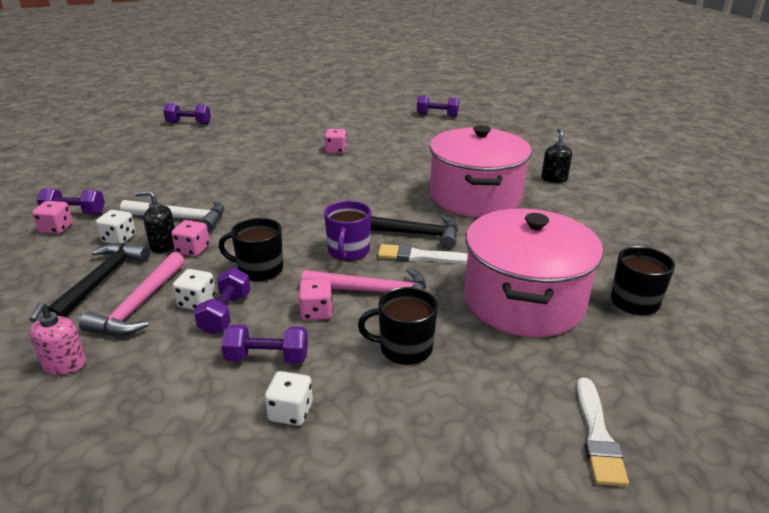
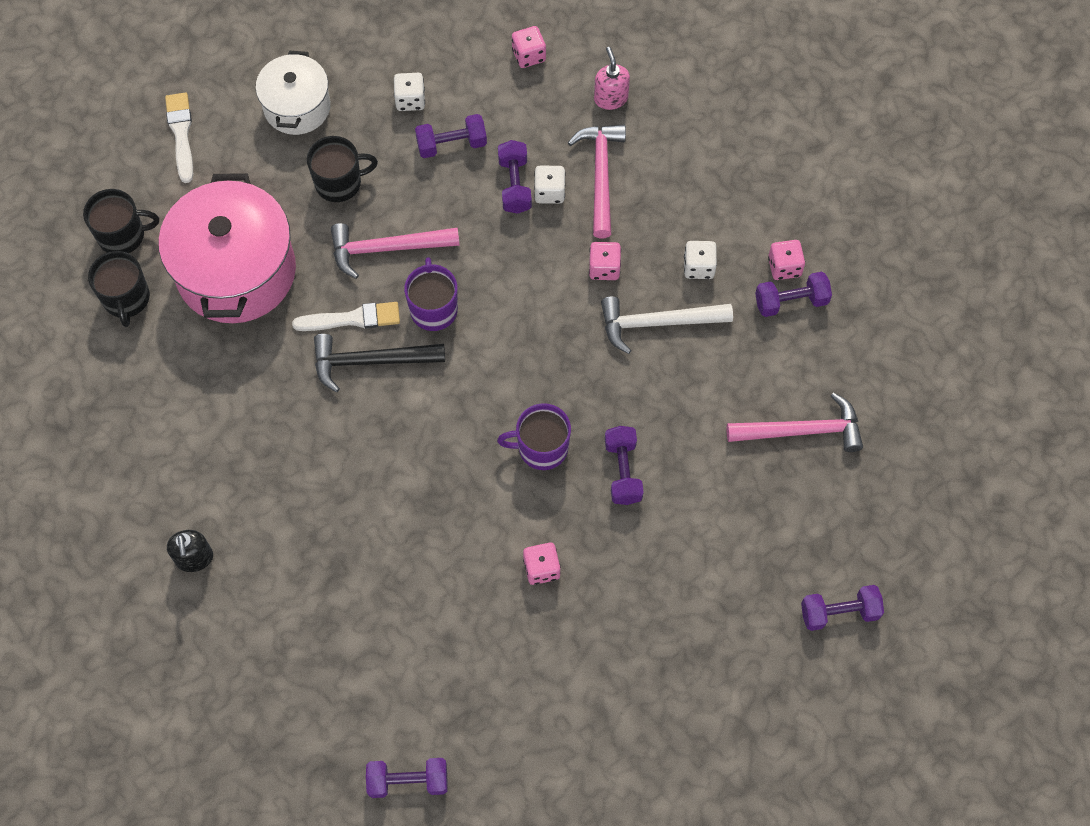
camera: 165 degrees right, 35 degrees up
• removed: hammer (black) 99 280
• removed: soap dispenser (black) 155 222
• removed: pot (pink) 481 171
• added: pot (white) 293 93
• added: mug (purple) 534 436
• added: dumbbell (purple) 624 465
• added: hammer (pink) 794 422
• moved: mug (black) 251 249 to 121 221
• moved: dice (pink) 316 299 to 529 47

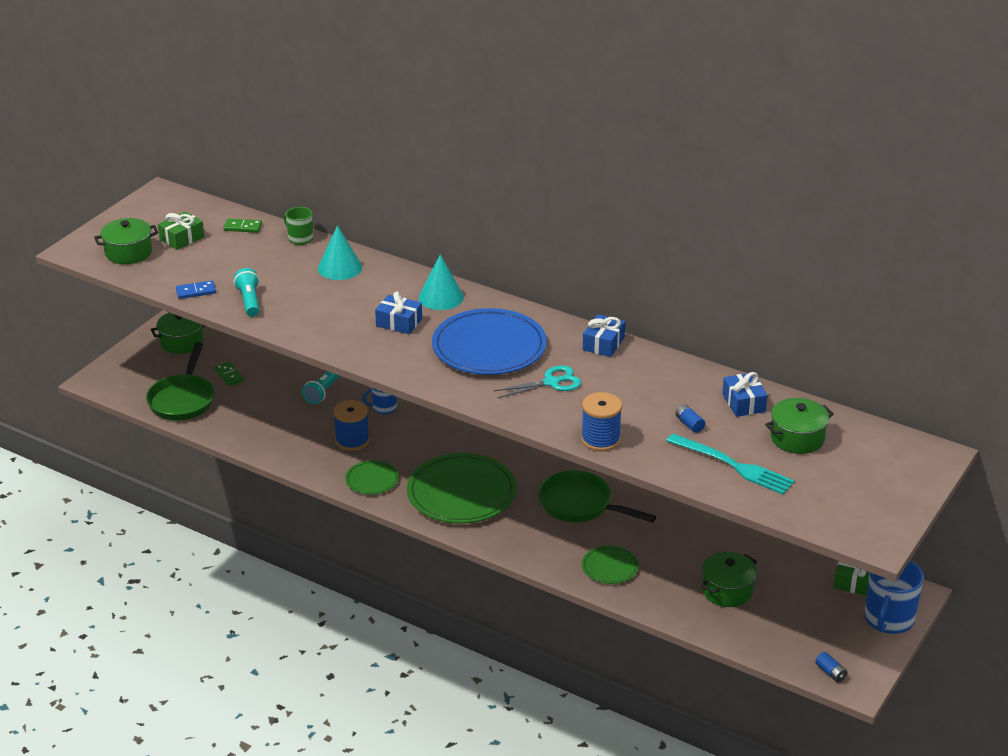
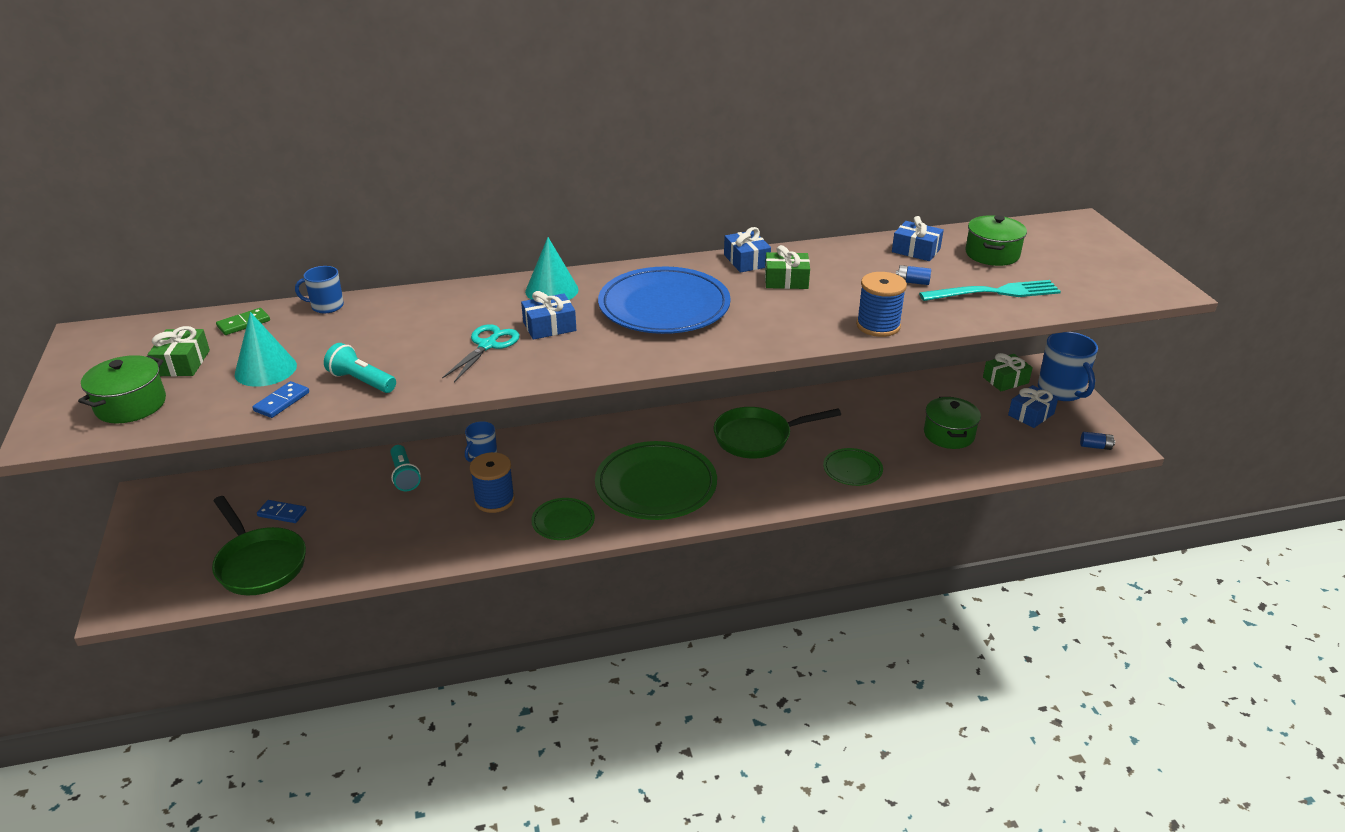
camera: 45 degrees left, 0 degrees up
• removed: pot (green) 178 333
• added: gift (green) 787 267
• added: gift (blue) 1033 406
• moved: cone (turquoise) 340 252 to 266 349
• moved: scissors (turquoise) 537 382 to 481 353
• recoloured: domino (green) 229 374 to domino (blue) 282 511
• recoloured: mug (green) 298 226 to mug (blue) 319 289

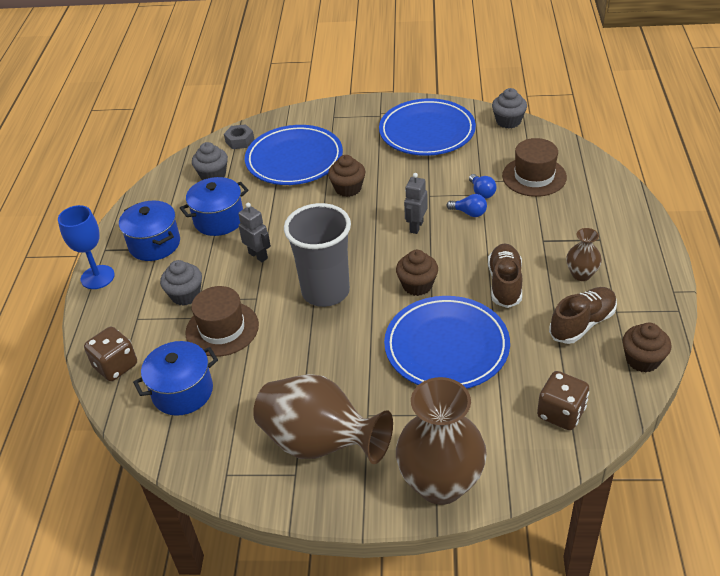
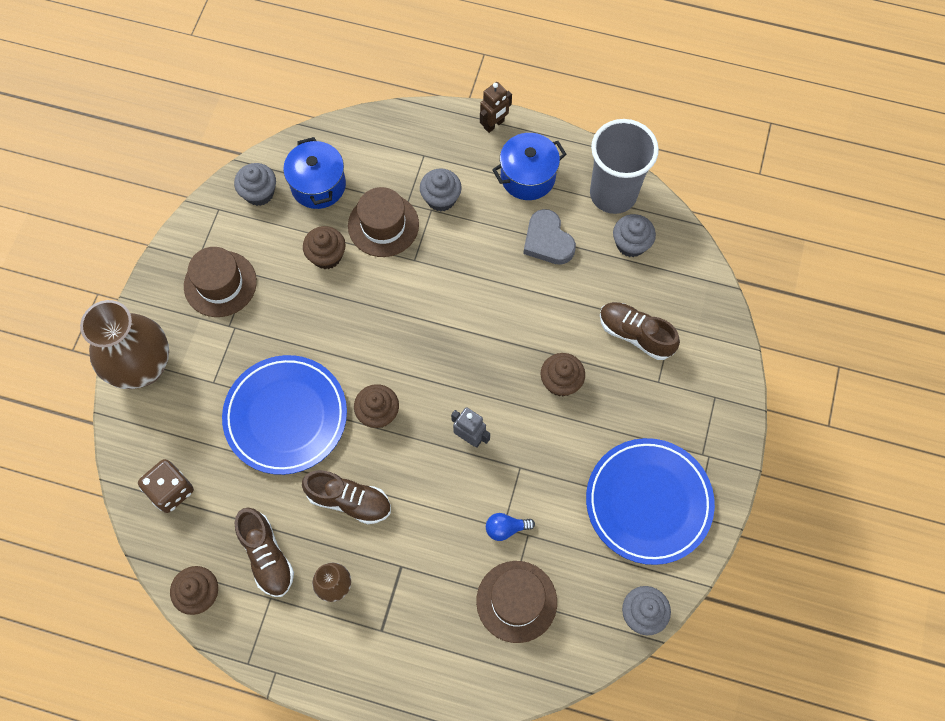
camera: 100 degrees right, 25 degrees up
• removed: dice (brown) 110 354
• removed: nut (grey) 239 136
• removed: robot (grey) 254 232
• removed: light bulb (blue) 467 205
• added: cupcake (grey) 255 184
• added: cupcake (brown) 324 247
• moved: cup (grey) 317 255 to 624 166
• replaced: goblet (blue) 86 247 to robot (brown) 496 107
• replaced: pot (blue) 214 206 to heart (grey) 549 237
• replaced: plate (blue) 294 155 to shoe (brown) 640 331
• replaced: vase (brown) 323 419 to hat (brown) 220 282

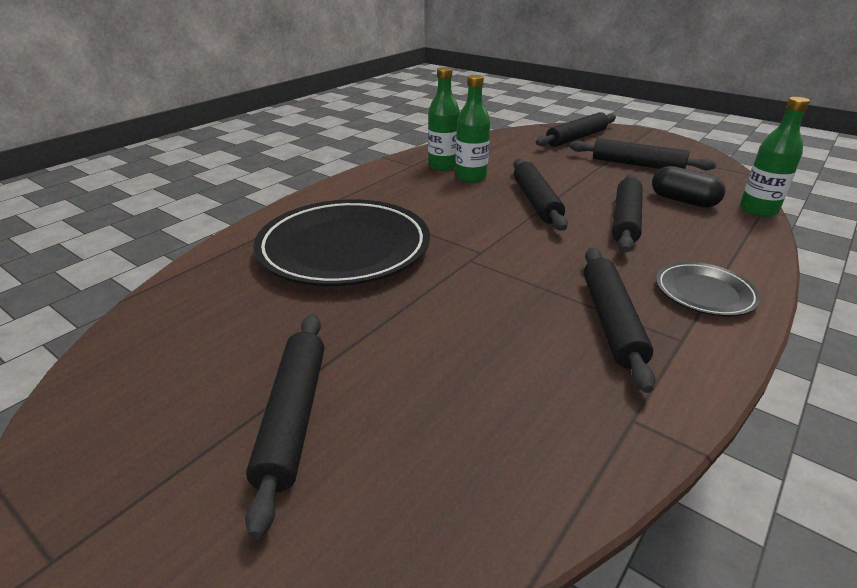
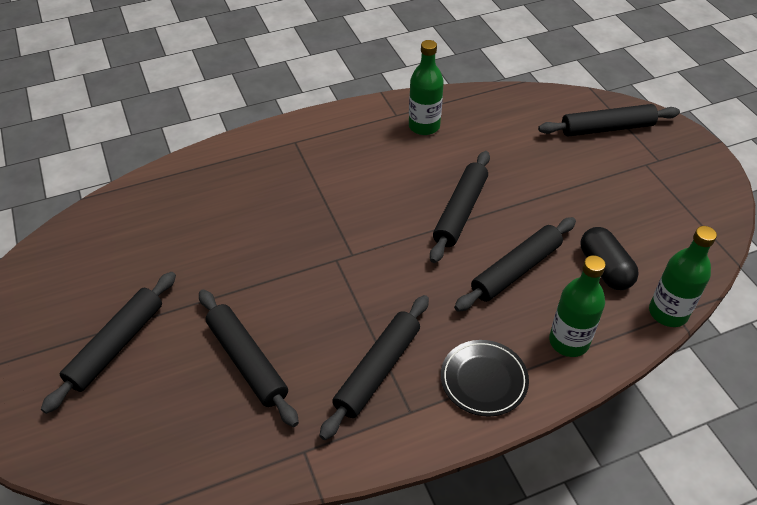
camera: 30 degrees right, 15 degrees up
• removed: plate (black) 341 242
• moved: bottle (green) 472 129 to 577 306
• moved: rolling pin (black) 643 154 to 249 358

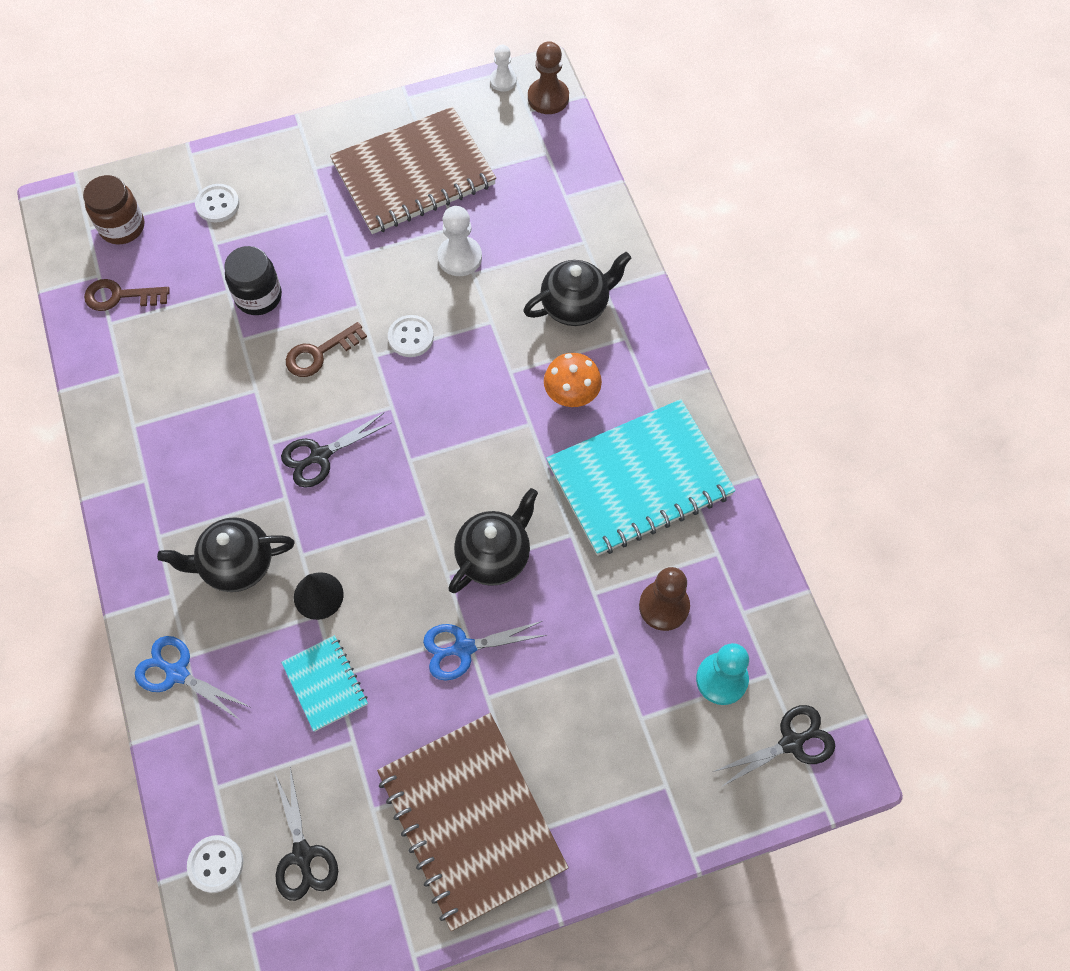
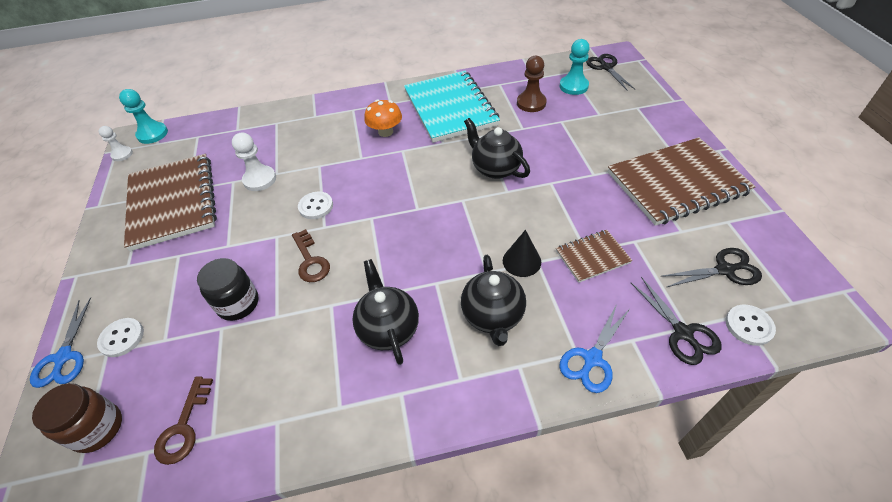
camera: 80 degrees left, 15 degrees down
• moved: scissors (black) 336 450 to 676 321
• moved: scissors (blue) 485 651 to 60 342
• moved: teapot (black) 577 289 to 385 312
• recoloured: notebook (turquoise) 324 683 to notebook (brown) 594 256
• recoloured: pawn (brown) 548 77 to pawn (turquoise) 143 116

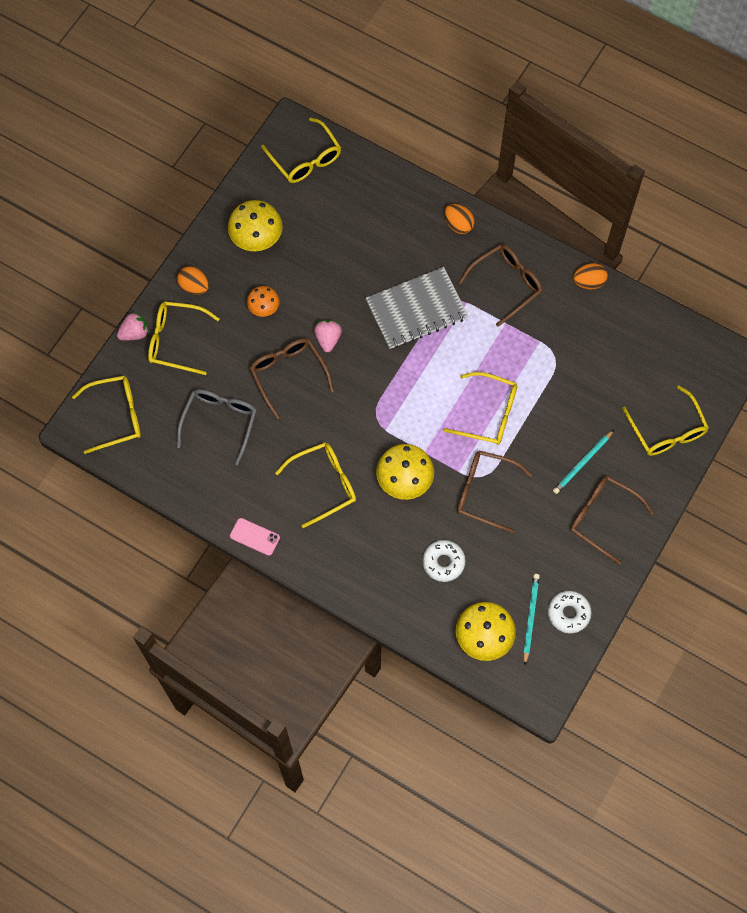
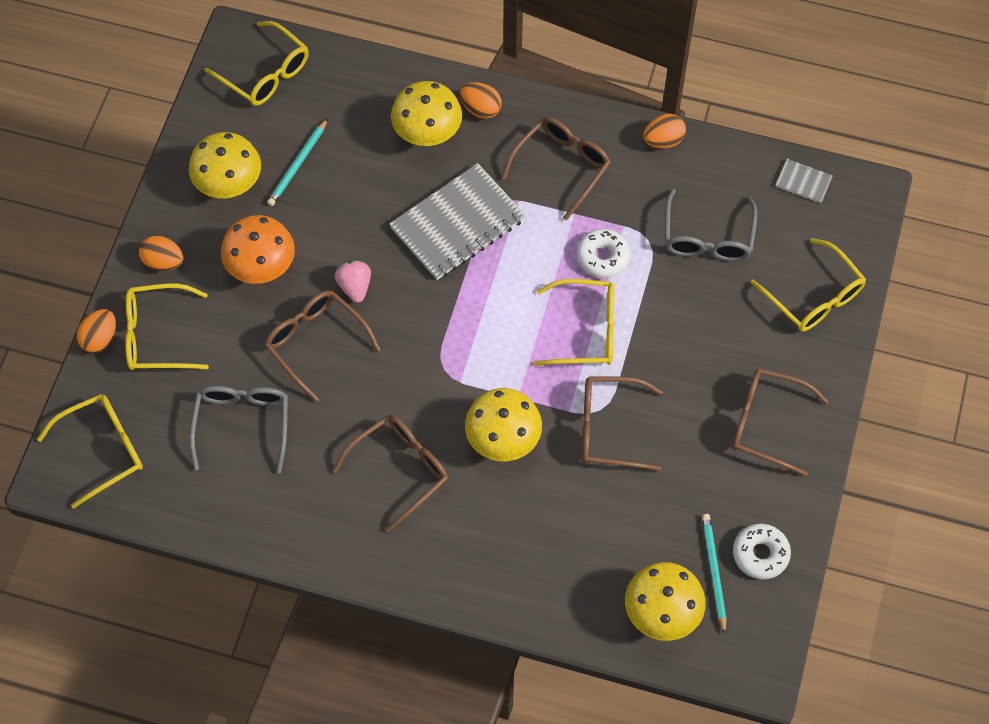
camera: 15 degrees left, 5 degrees down
• removed: phone (pink) 255 537
• added: mushroom (yellow) 426 113
• added: glasses (grey) 711 225
• added: notebook (grey) 804 181
• moved: donut (white) 443 561 to 603 253
• moved: pencil (turquoise) 583 462 to 297 162
• replaced: strawberry (pink) 133 326 to egg (orange) 96 331
• recoloured: glasses (yellow) 315 485 to glasses (brown) 390 473
• resized: mushroom (orange) 263 301 = 258 249 x1.70

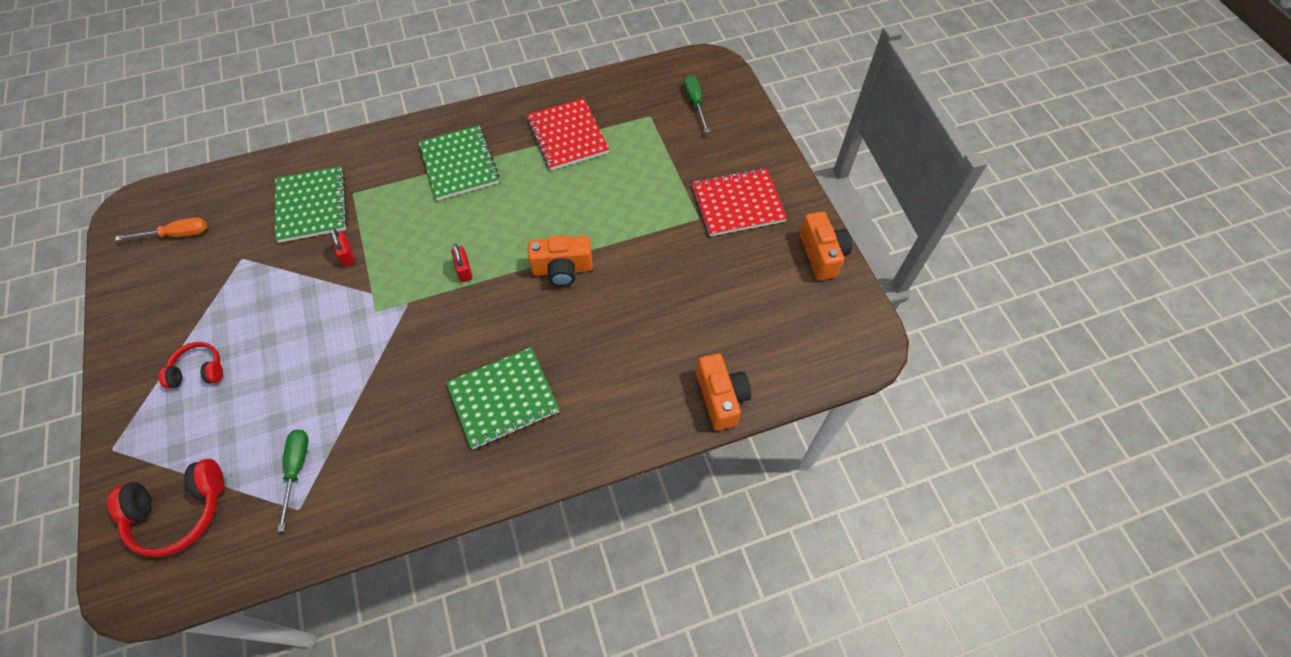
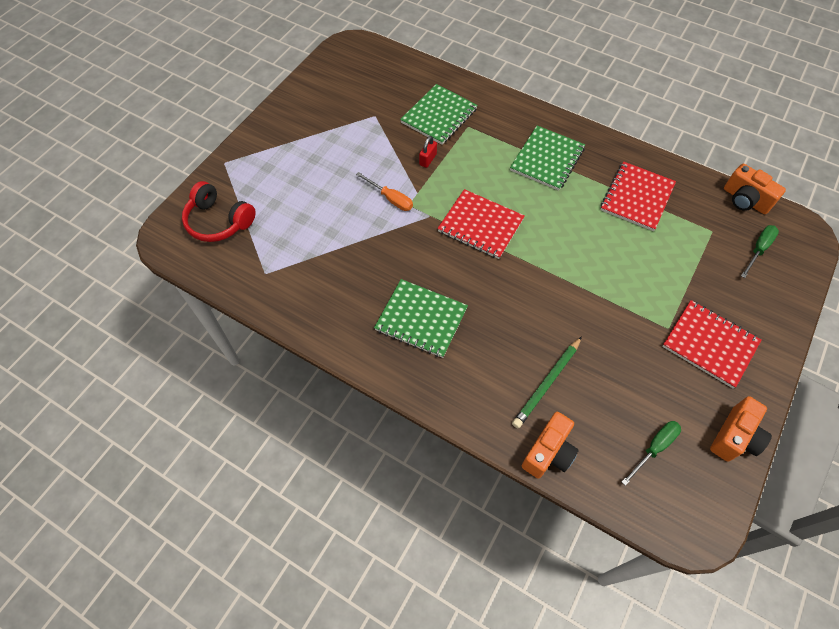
camera: 50 degrees right, 0 degrees up
• removed: headphones (red) 191 365
• added: pencil (green) 547 382
• moved: screwdriver (orange) 161 229 to 384 191
• moved: screwdriver (green) 292 480 to 651 453
• moved: camera (orange) 560 260 to 755 189
• replaced: padlock (red) 461 263 to notebook (red) 481 224

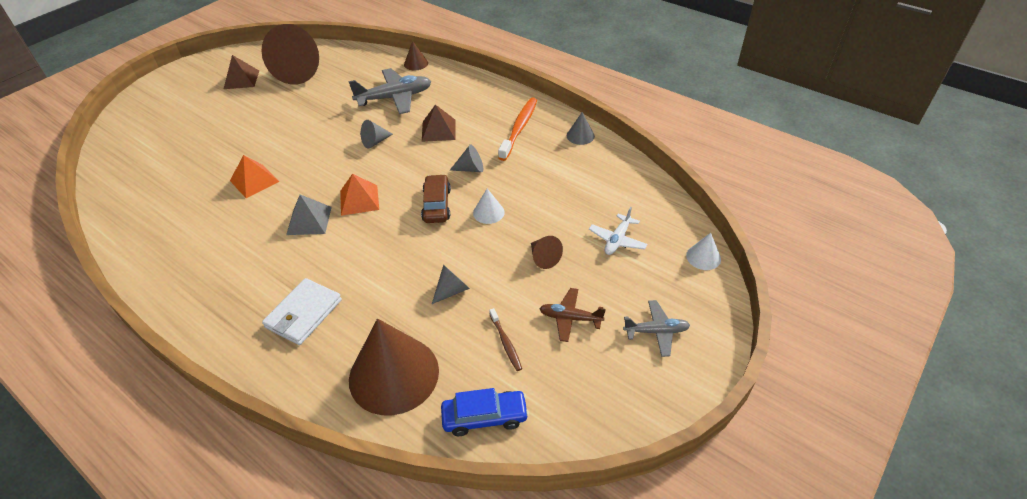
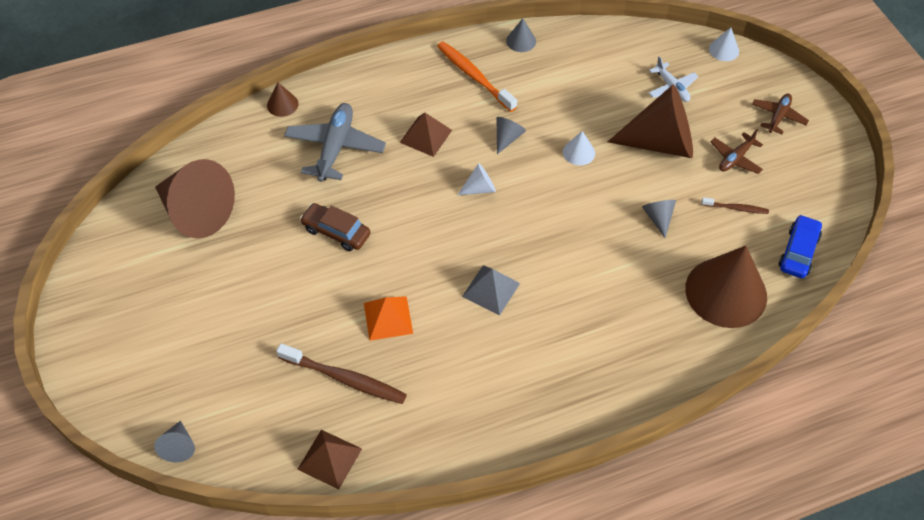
camera: 60 degrees left, 10 degrees up
• removed: wallet (white) 302 311
• removed: pyramid (orange) 359 195
• added: toothbrush (brown) 341 373
• added: cone (white) 477 179
• moved: pyramid (brown) 241 72 to 329 459
• moved: cone (grey) 377 134 to 174 441
• moved: car (brown) 436 198 to 335 227
• recoloured: plane (grey) 656 328 to plane (brown) 780 113
• resized: cone (brown) 547 252 = 650 121 x2.29

